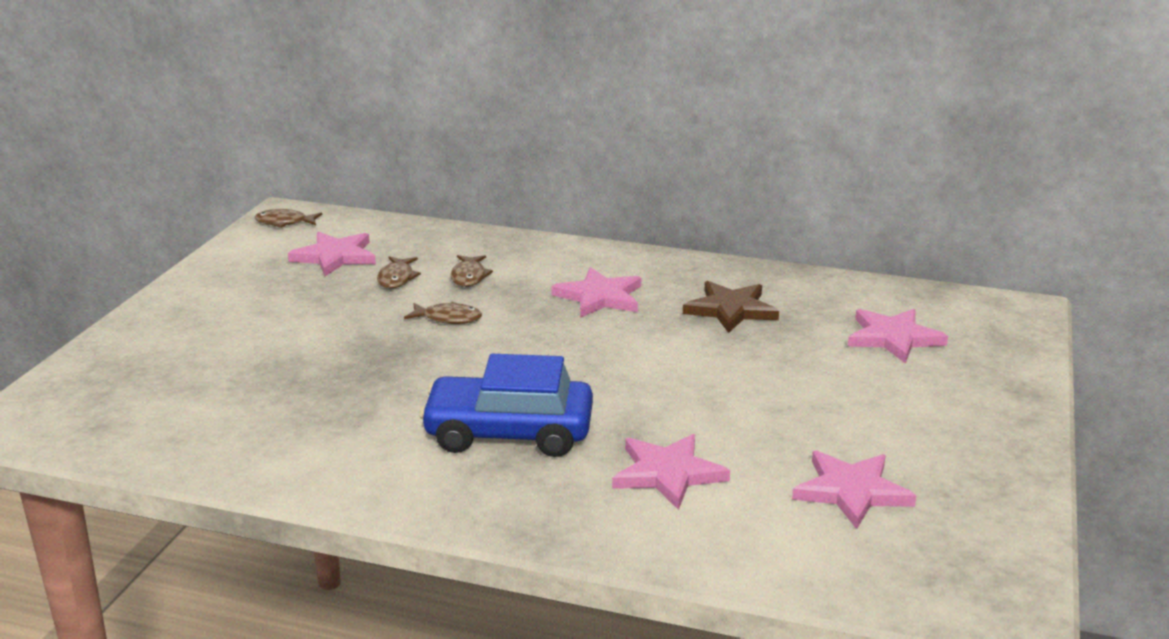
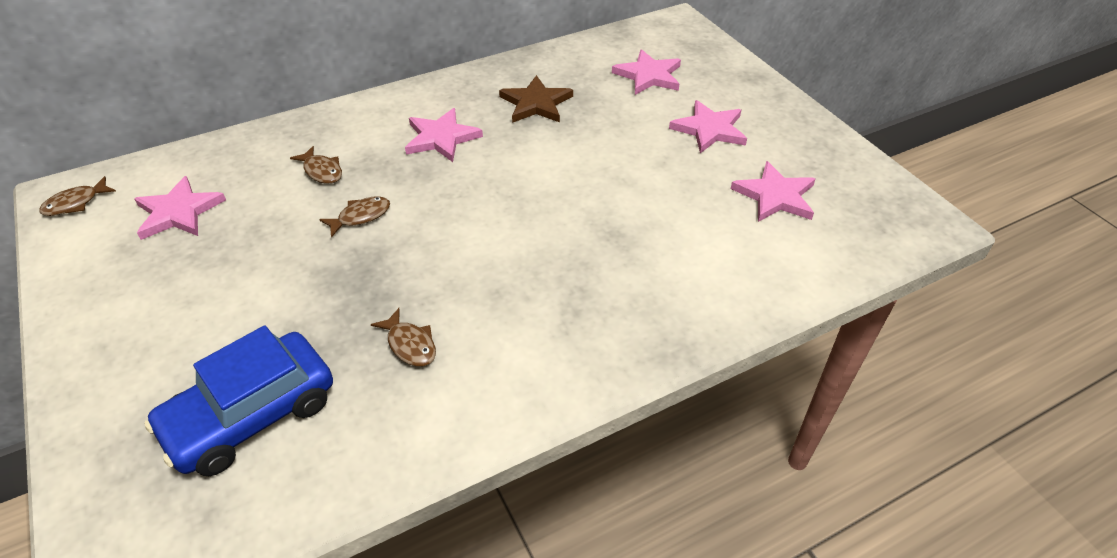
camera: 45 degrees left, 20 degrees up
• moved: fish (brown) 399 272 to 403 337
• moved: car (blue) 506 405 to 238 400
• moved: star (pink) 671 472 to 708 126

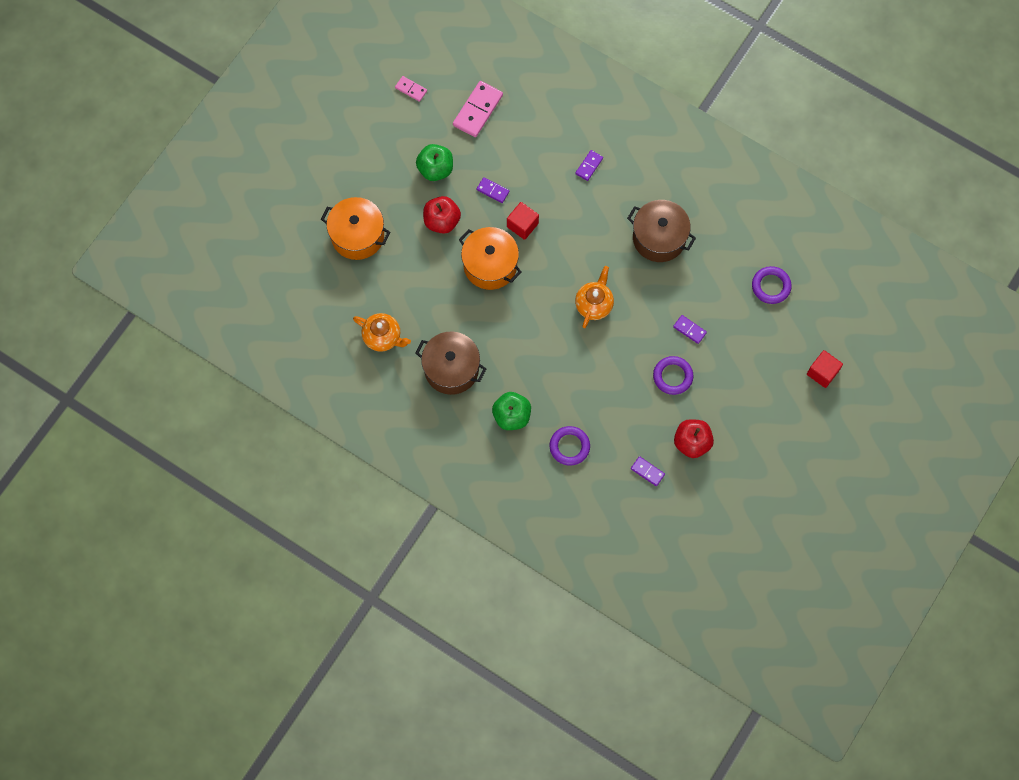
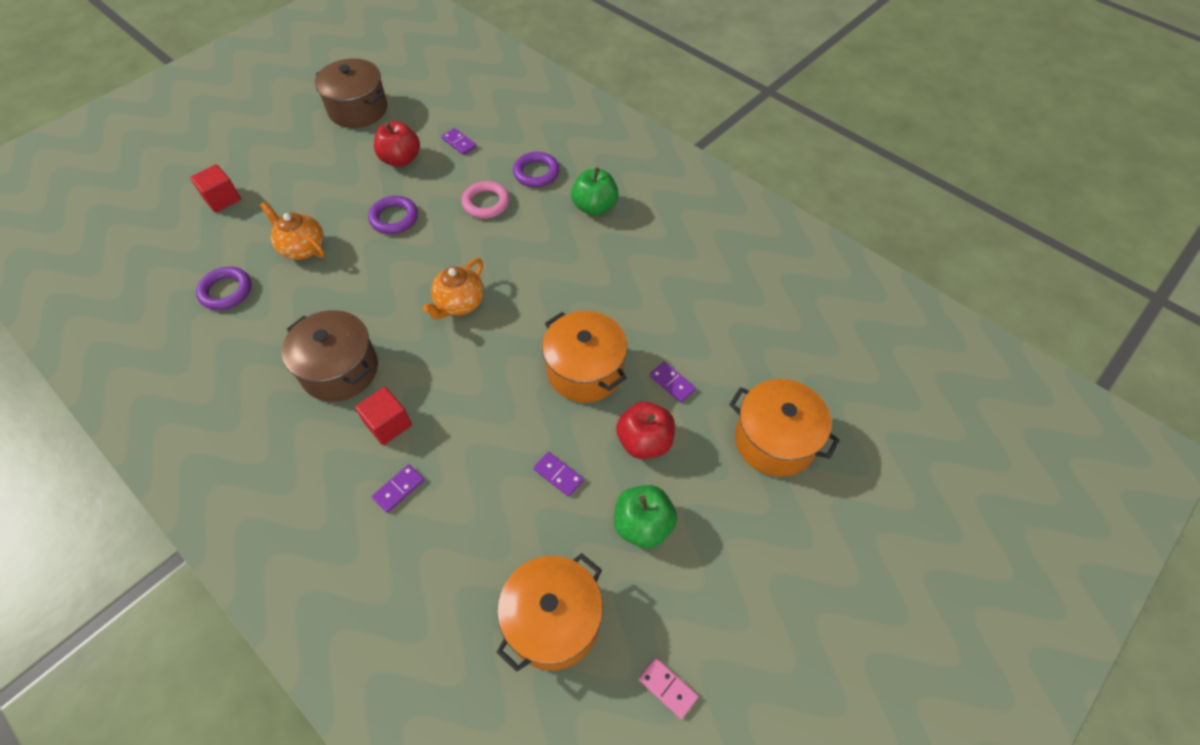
camera: 170 degrees left, 15 degrees down
• added: ring (pink) 485 200
• moved: teapot (orange) 382 332 to 292 231
• moved: pot (brown) 451 363 to 351 93
• moved: cube (red) 523 221 to 383 416
• moved: domino (purple) 690 329 to 673 382
• replaced: domino (pink) 478 109 to pot (orange) 549 612

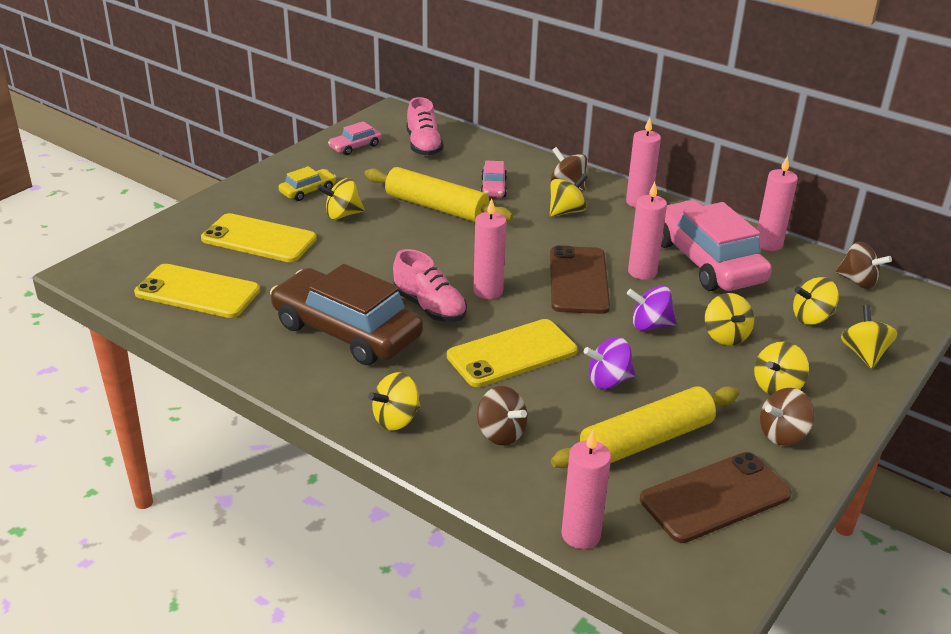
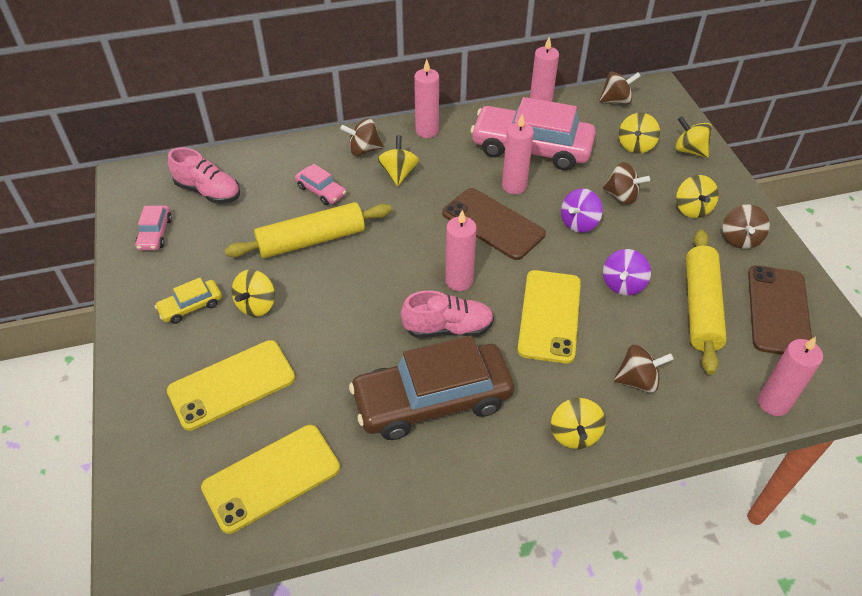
camera: 50 degrees left, 15 degrees up
• recoloured: spinning top (yellow) 729 319 to spinning top (brown) 626 183
• turned: car (yellow) 307 183 = 188 301 120 degrees counterclockwise

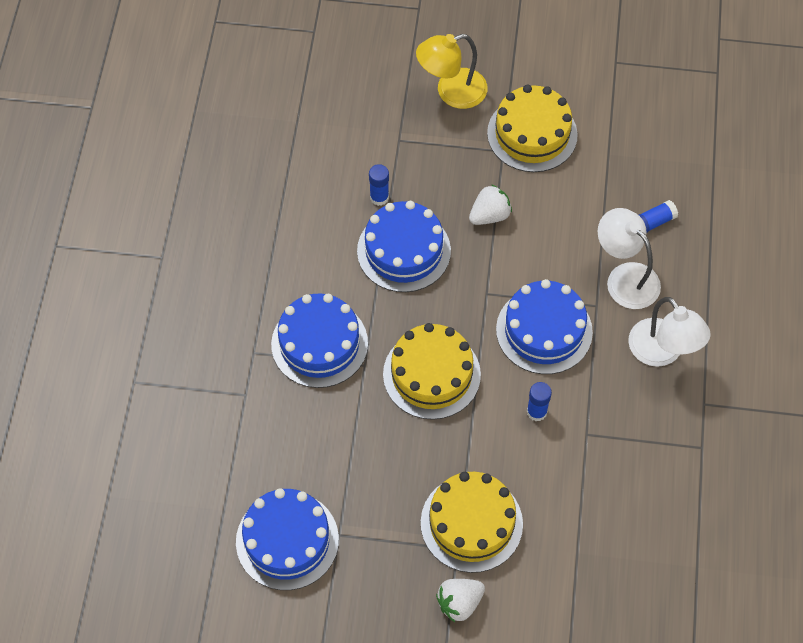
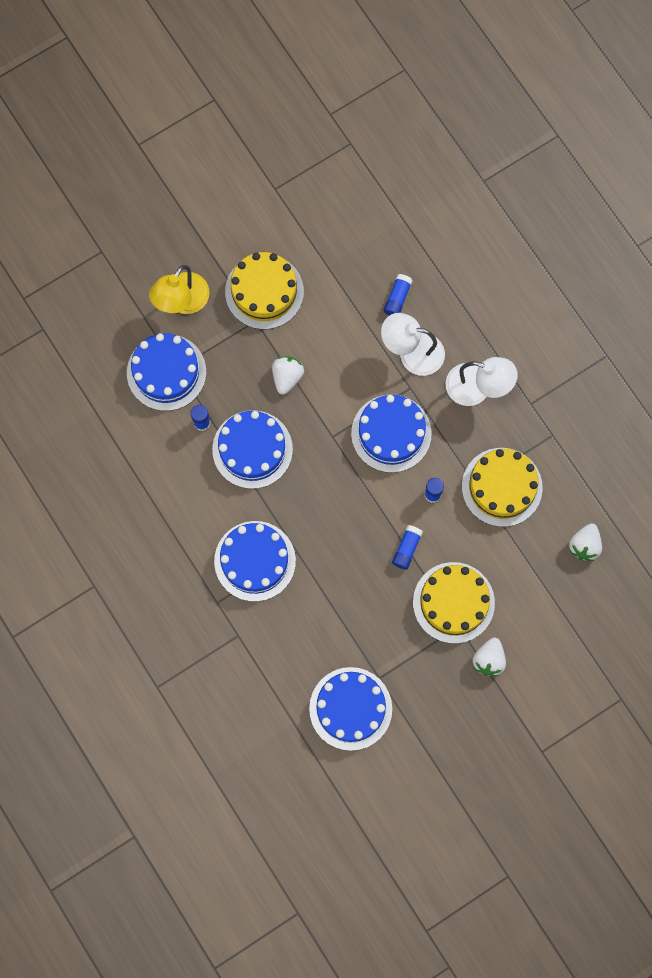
camera: 40 degrees left, 15 degrees up
• added: cake (blue) 166 372
• added: glue stick (blue) 407 547
• added: strawberry (white) 585 542
• moved: cake (yellow) 432 371 to 502 487

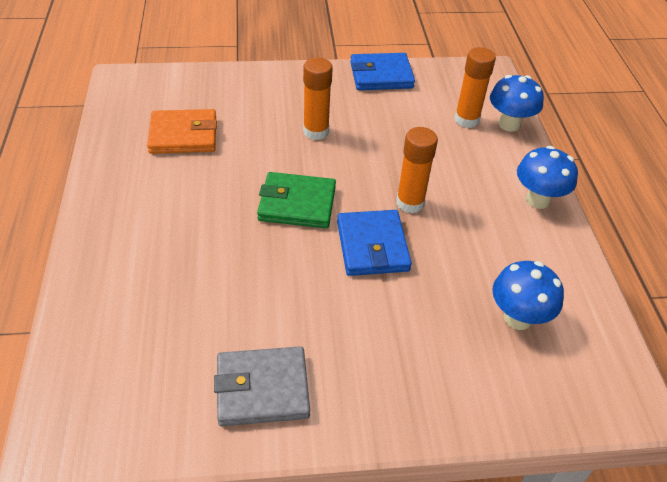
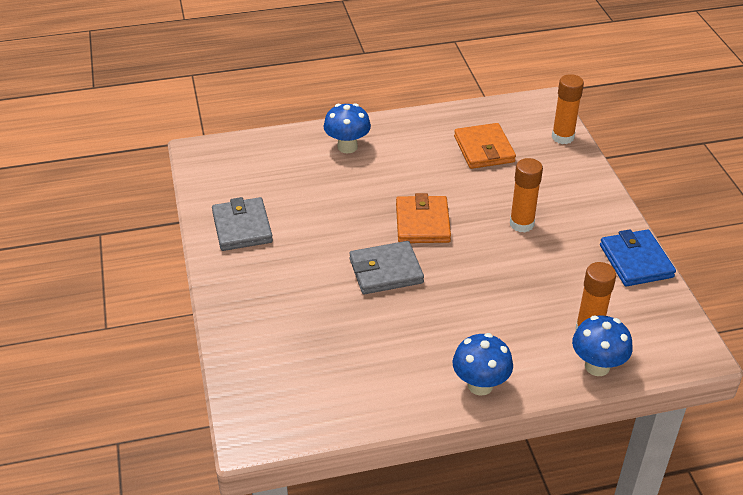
camera: 85 degrees right, 5 degrees down
• moved: glue stick (orange) 417 170 to 568 109
• moved: mushroom (blue) 528 295 to 347 128
• recoloured: wallet (green) 296 200 to wallet (orange) 423 218
• recoloured: wallet (blue) 374 243 to wallet (grey) 386 267

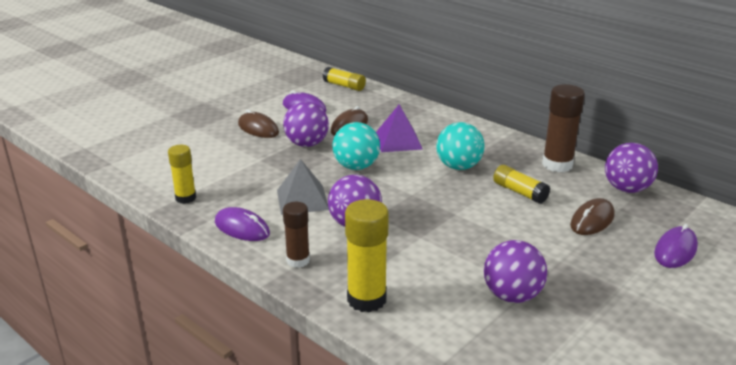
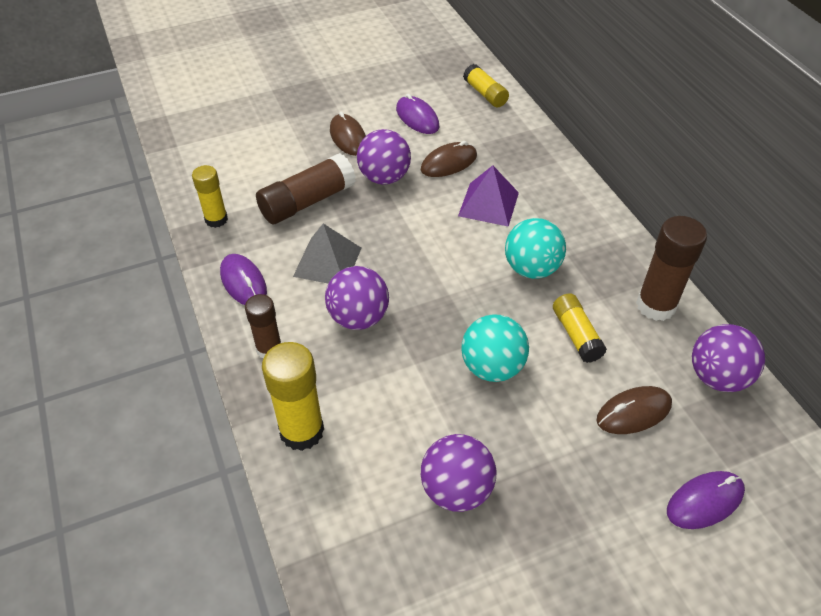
camera: 25 degrees right, 20 degrees up
• added: glue stick (brown) 306 188
• moved: ball (turquoise) 356 146 to 495 348

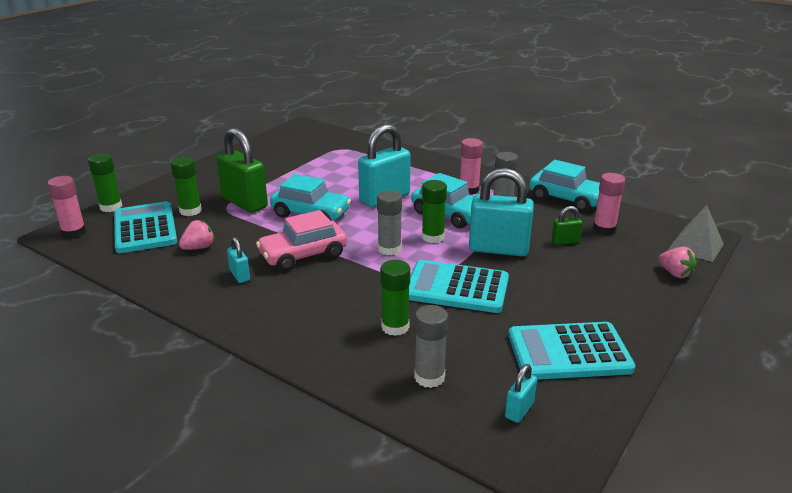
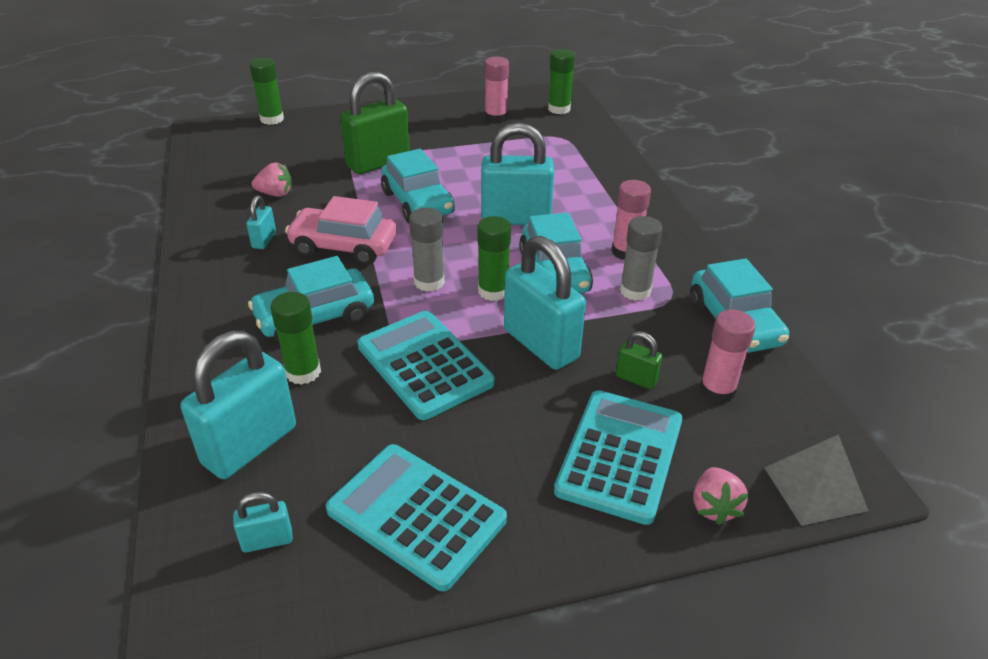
camera: 40 degrees right, 10 degrees up
• added: car (turquoise) 311 299
• moved: glue stick (pink) 66 207 to 497 90
• moved: calculator (turquoise) 145 227 to 618 457
• moved: glue stick (green) 186 186 to 561 81
• replaced: glue stick (grey) 431 346 to padlock (turquoise) 238 405
• turned: padlock (green) 242 170 = 375 123 60 degrees clockwise

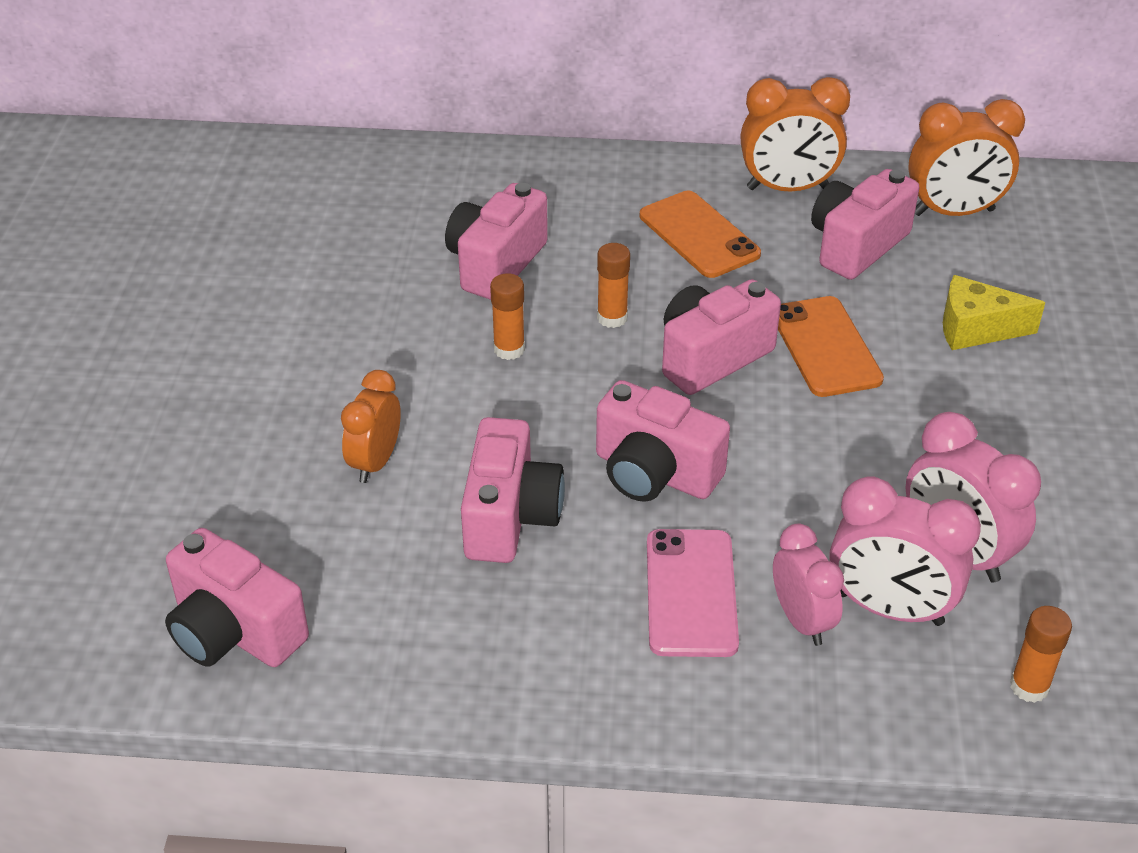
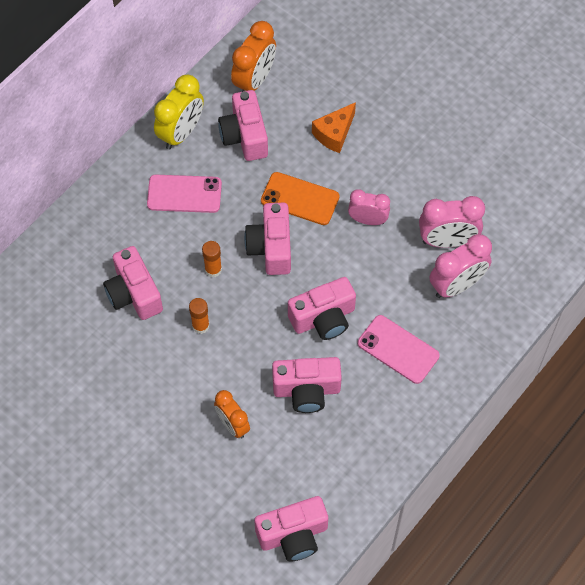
camera: 55 degrees left, 20 degrees up
• removed: glue stick (orange) 1041 654
• moved: clock (pink) 808 584 to 369 207
• recoloured: phone (orange) 700 234 to phone (pink) 184 194
• recoloured: clock (orange) 795 134 to clock (yellow) 179 112
• recoloured: cheese (yellow) 994 312 to cheese (orange) 334 127
• turned: camera (pink) 513 490 = 307 385 135 degrees clockwise

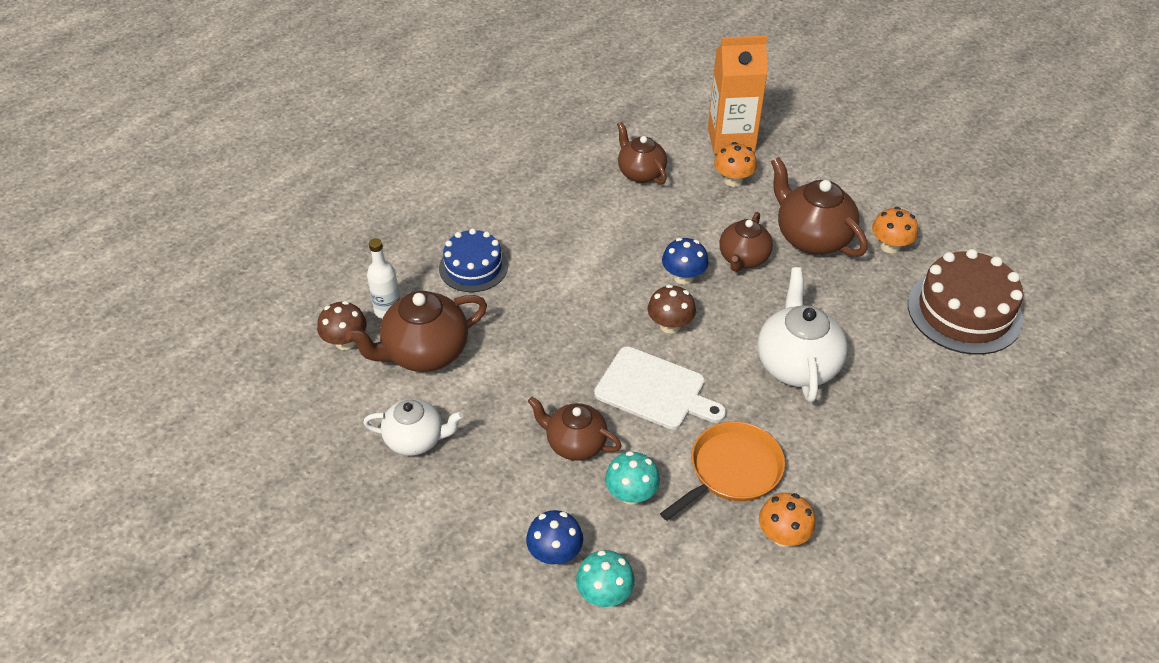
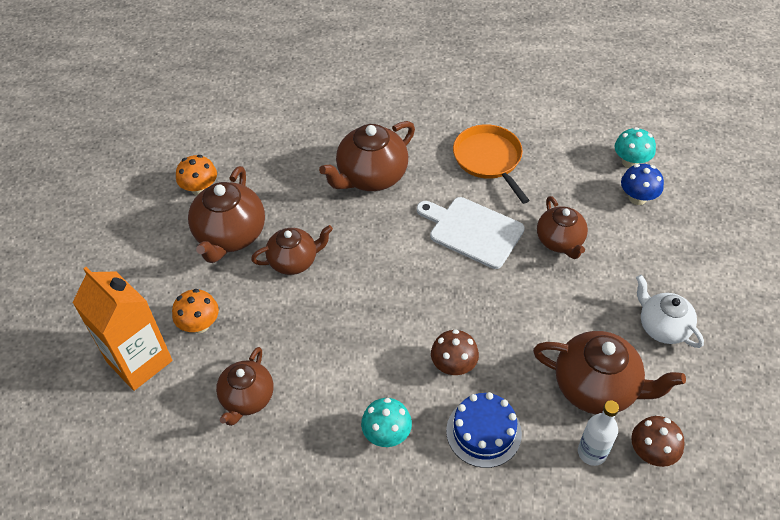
camera: 130 degrees left, 5 degrees up
• removed: mushroom (blue) 685 261
• removed: mushroom (orange) 787 520
• removed: cake (brown) 965 302
• moved: mushroom (turquoise) 632 478 to 386 422
• moved: mushroom (brown) 672 309 to 455 352
• recoloured: teapot (white) 803 335 to teapot (brown) 367 156
• turned: cutting board (white) 660 388 = 471 233 45 degrees counterclockwise
• turned: pan (orange) 722 471 = 491 164 60 degrees clockwise

